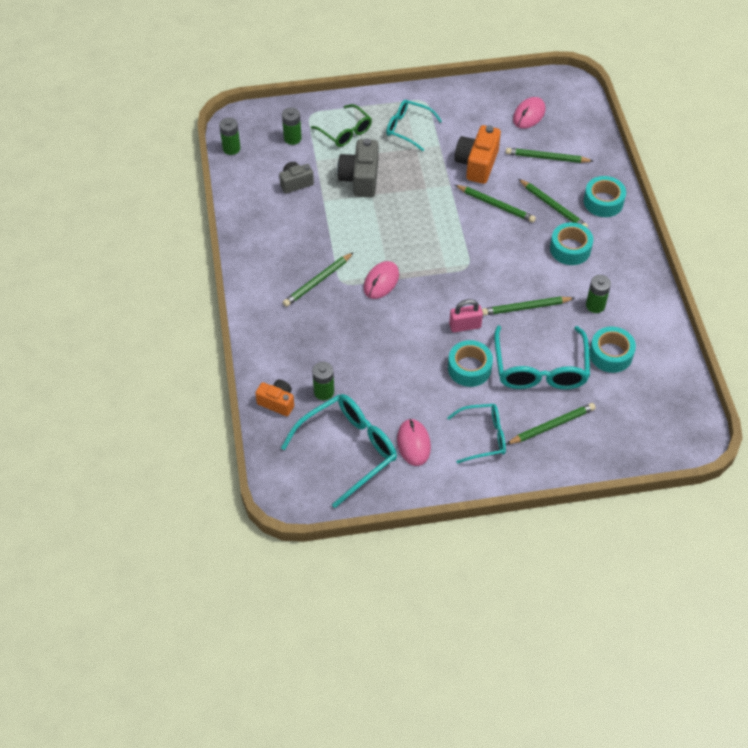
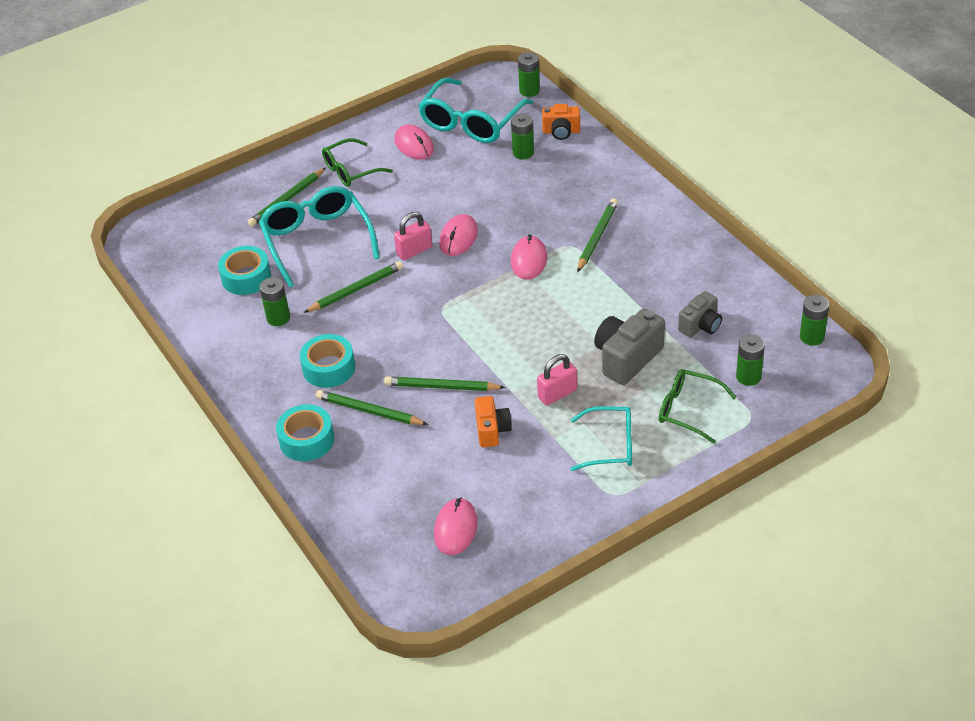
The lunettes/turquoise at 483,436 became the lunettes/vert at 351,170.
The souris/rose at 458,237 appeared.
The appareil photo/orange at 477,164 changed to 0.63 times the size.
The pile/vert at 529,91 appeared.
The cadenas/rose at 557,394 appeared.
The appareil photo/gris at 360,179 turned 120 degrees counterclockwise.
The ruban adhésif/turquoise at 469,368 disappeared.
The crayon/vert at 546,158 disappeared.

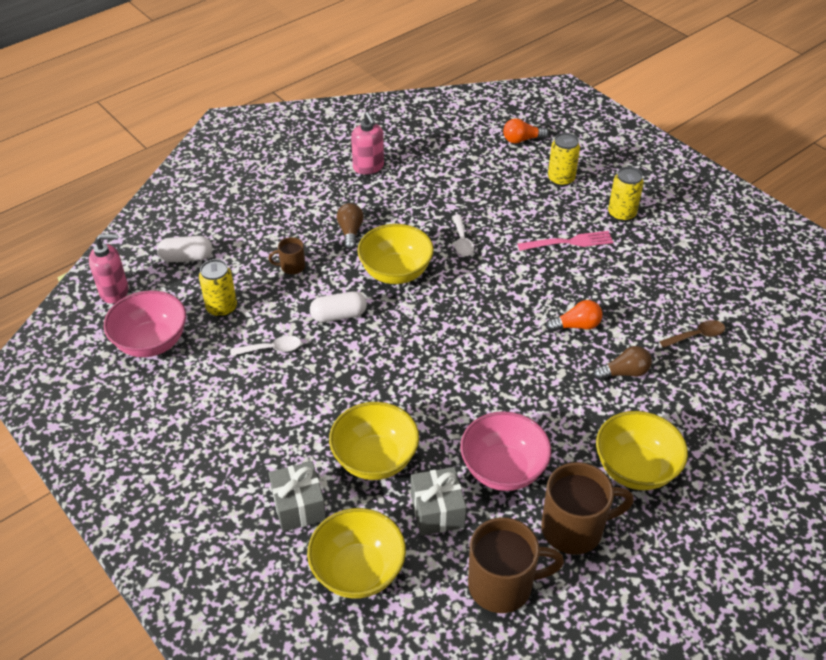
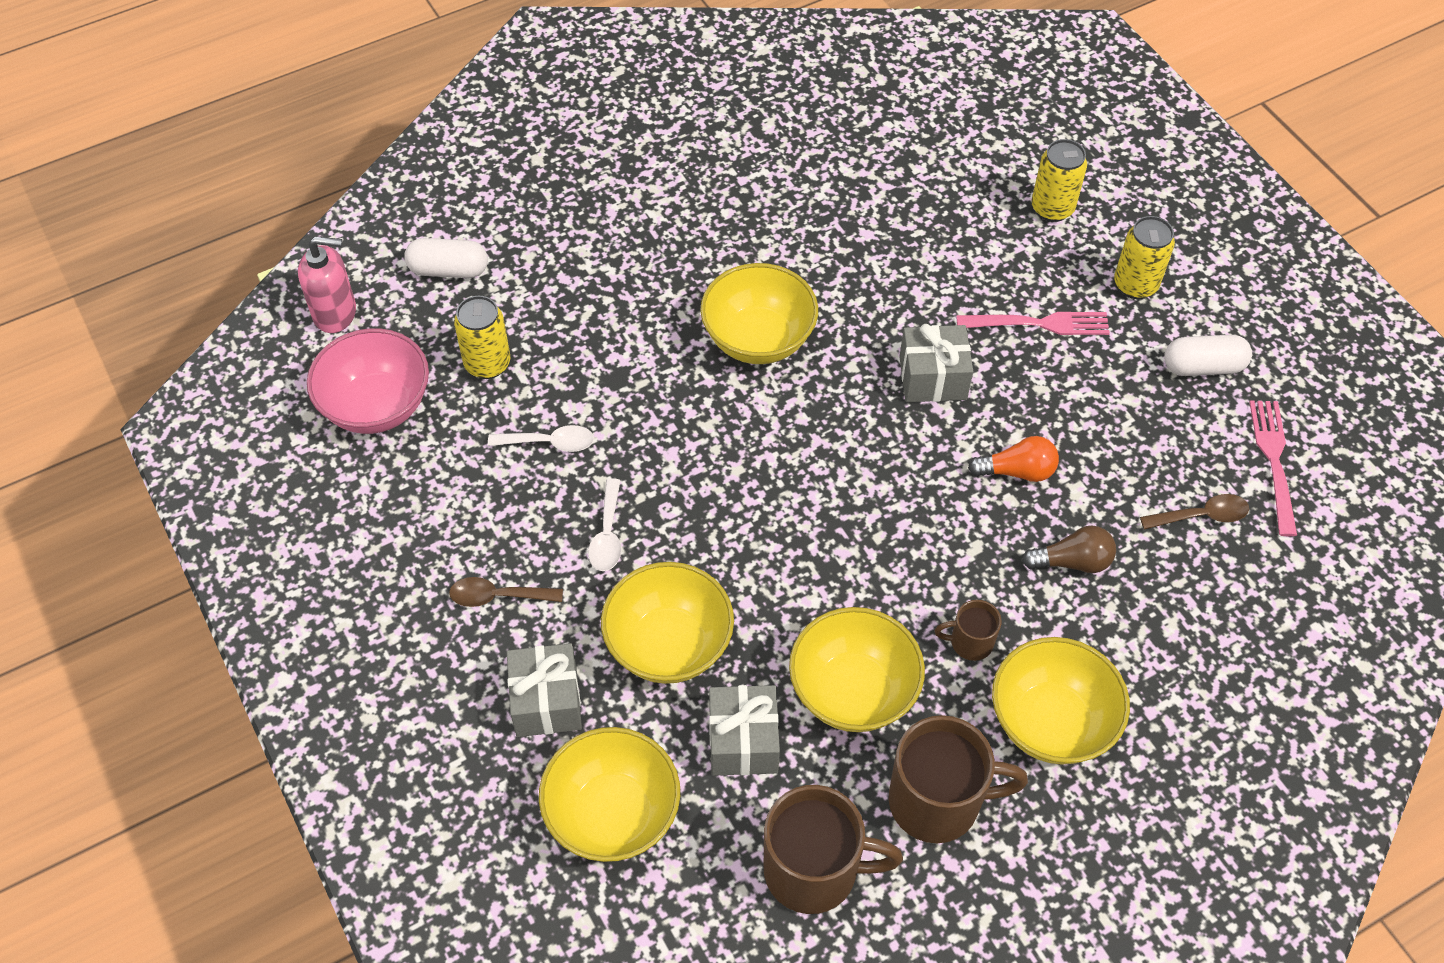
The cuillère/marron at 498,596 appeared.
The cuillère/blanc moved from 462,241 to 607,535.
The bol/rose at 503,469 became the bol/jaune at 853,691.
The cadeau/gris at 933,378 appeared.
The tasse/marron moved from 292,267 to 970,642.
The gélule/blanc moved from 339,315 to 1203,366.
The fourchette/rose at 1273,461 appeared.
The ampoule/marron at 350,232 disappeared.
The distributeur de savon/rose at 368,167 disappeared.
The ampoule/orange at 522,140 disappeared.

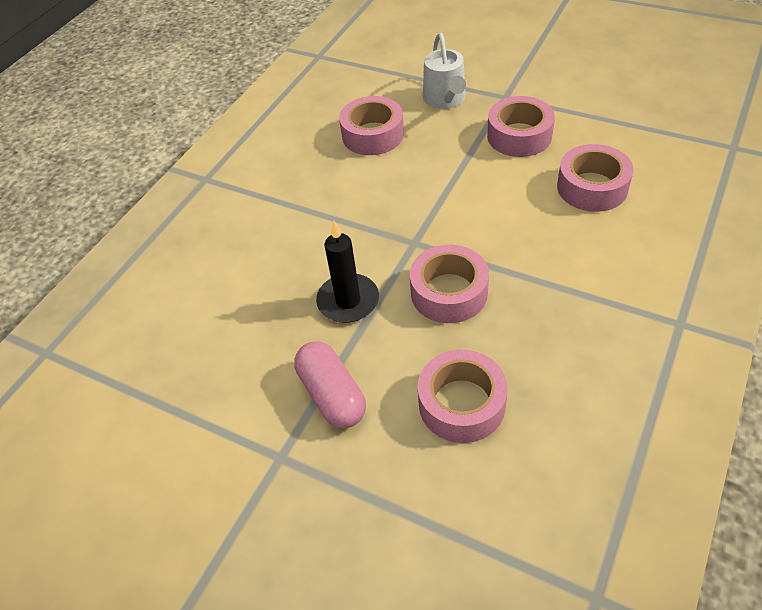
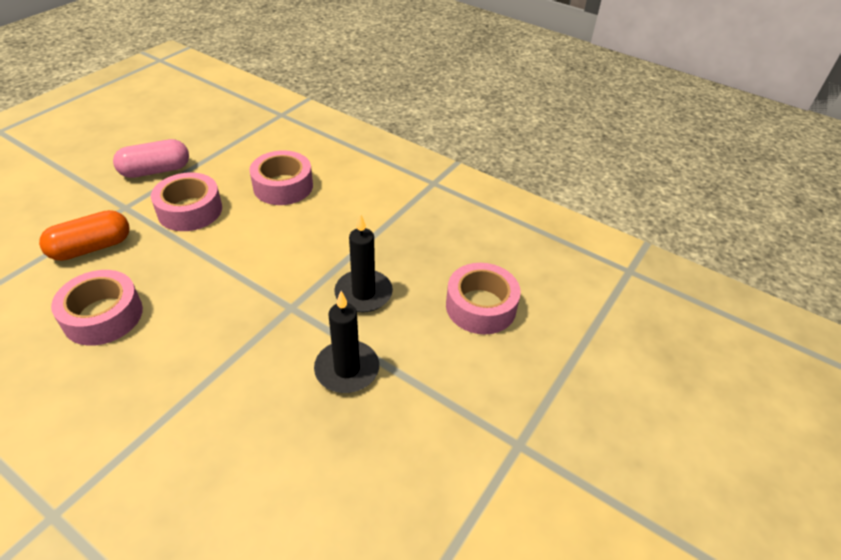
The arrosoir/blanc at 445,99 was replaced by the gélule/orange at 91,248.
The gélule/rose moved from 332,395 to 156,171.
The ruban adhésif/rose at 449,292 was replaced by the bougie/noir at 363,293.

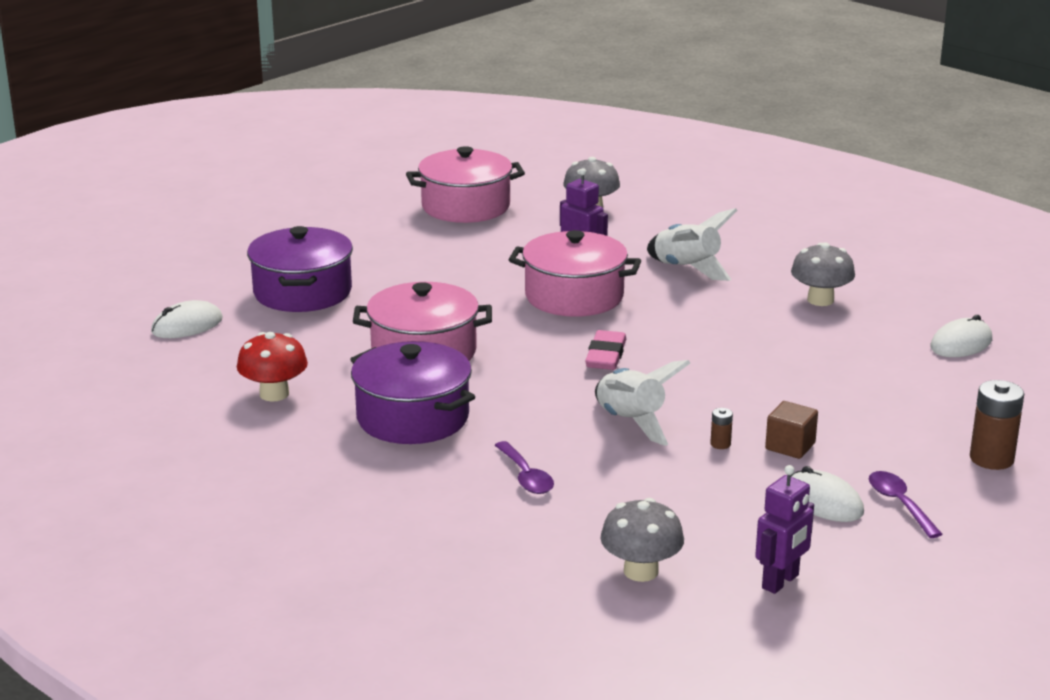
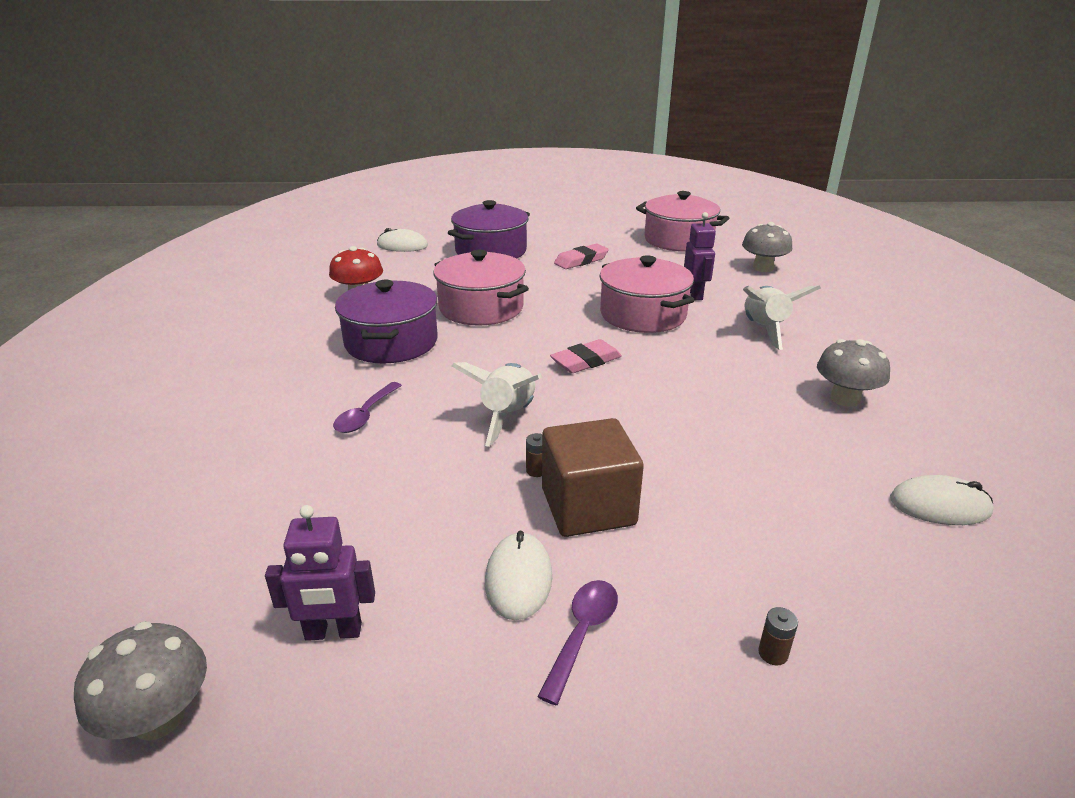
The champignon/gris moved from 641,571 to 159,718.
The cube/marron at 790,446 changed to 1.78 times the size.
The gomme/rose at 581,260 appeared.
The pile/marron at 991,459 changed to 0.47 times the size.

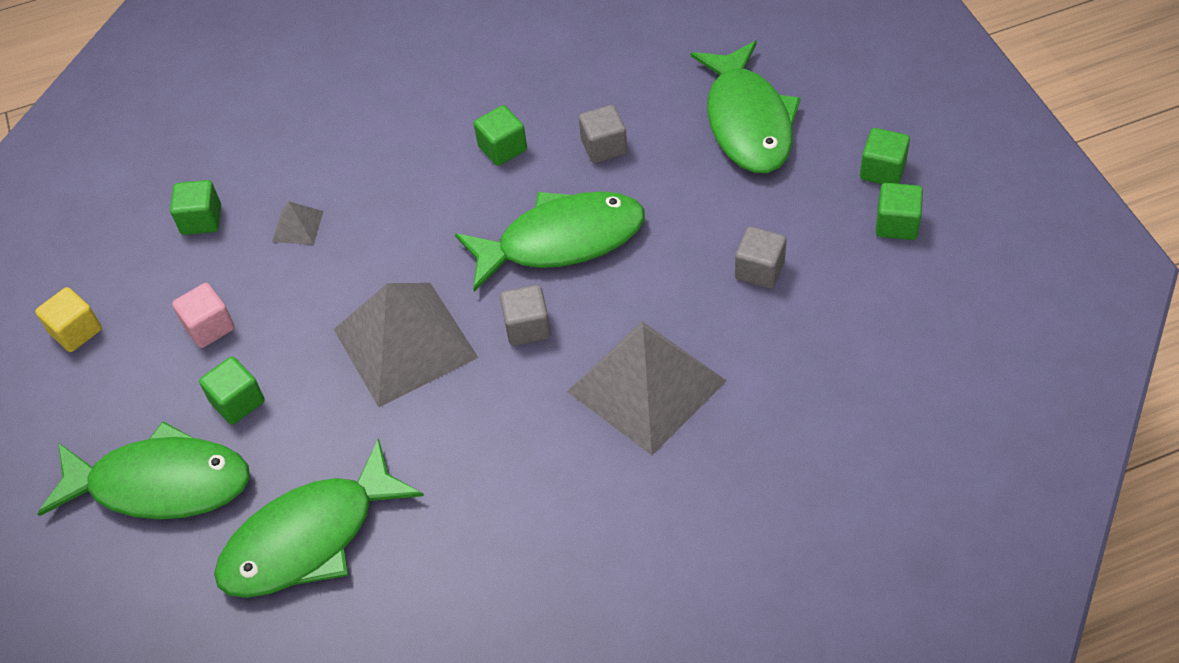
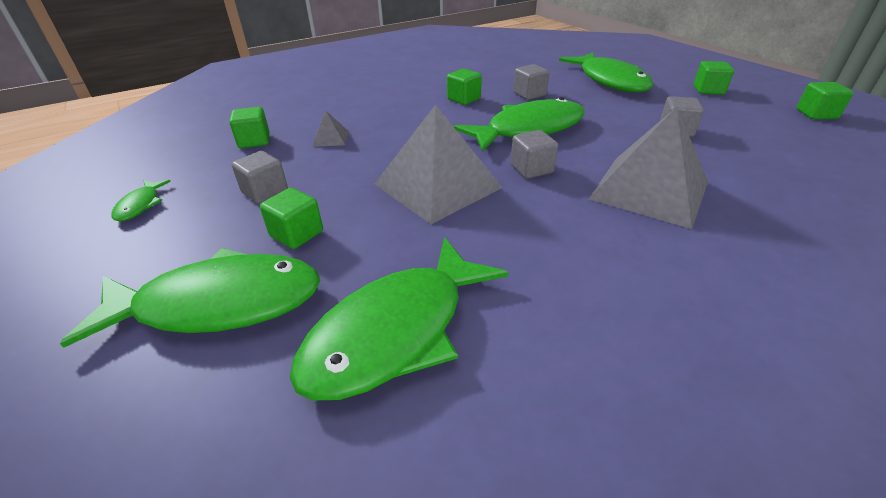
The cube/jaune at 76,331 was replaced by the poisson/vert at 140,205.
The cube/rose at 209,327 became the cube/gris at 265,192.
The cube/vert moved from 896,224 to 816,114.

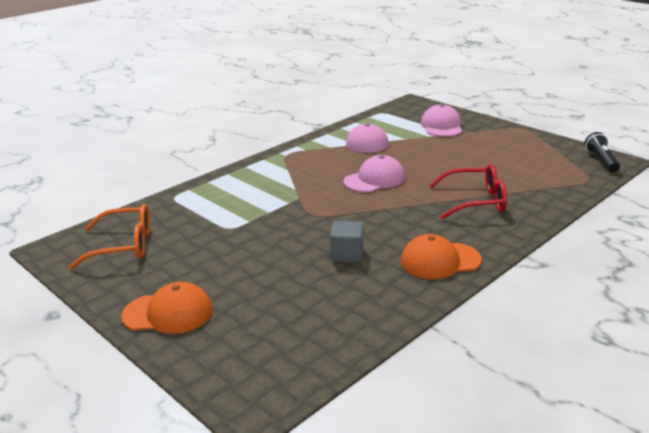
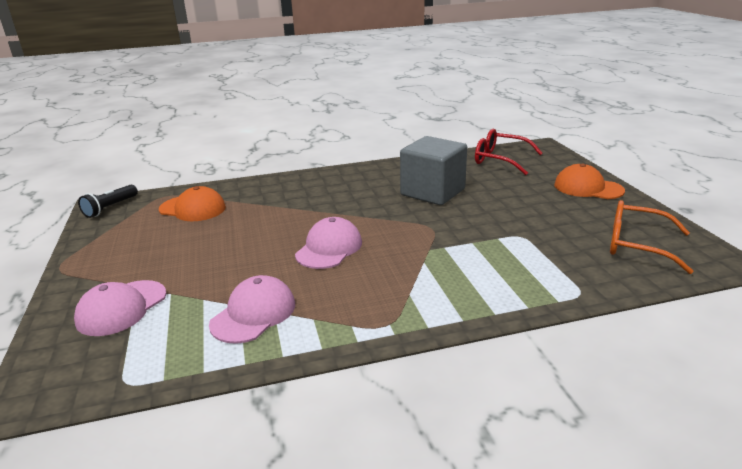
The casquette/orange moved from 440,261 to 193,208.
The casquette/rose at 374,179 turned 120 degrees clockwise.
The cube/gris at 347,254 changed to 1.93 times the size.
The lunettes/rouge moved from 475,201 to 500,160.

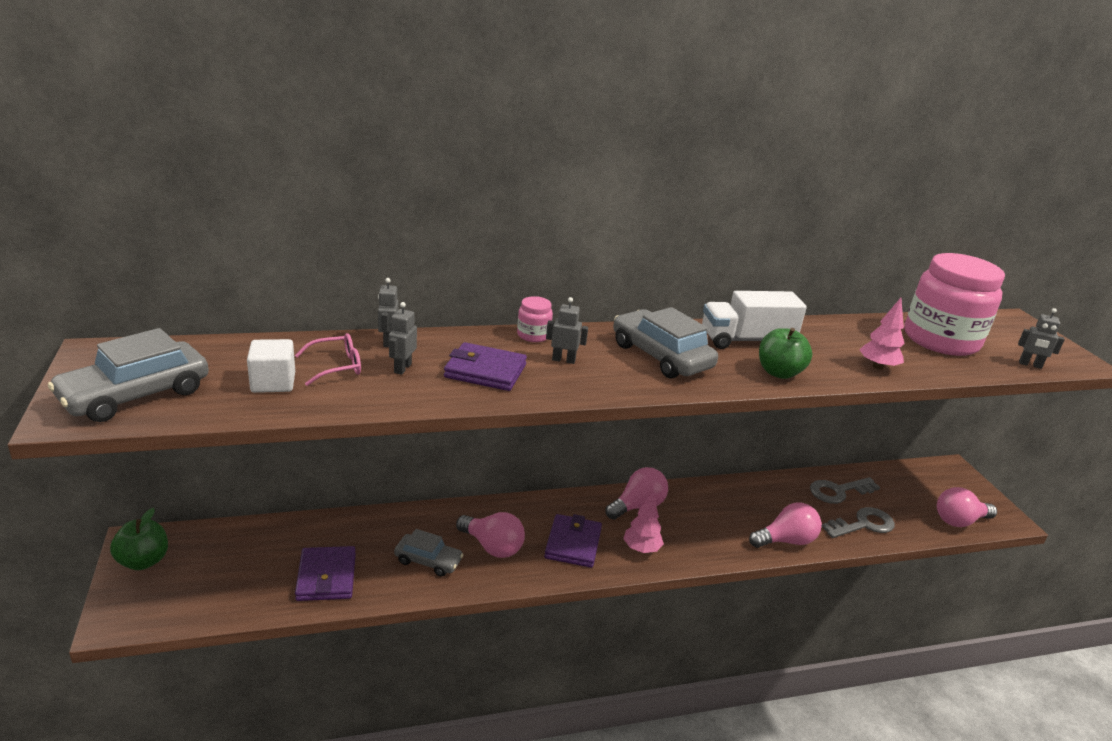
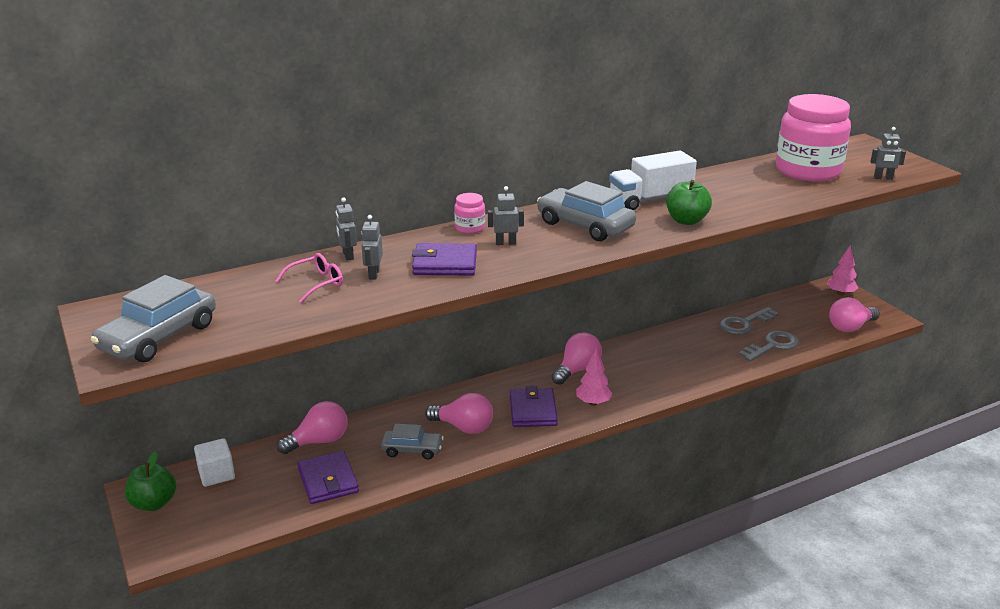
The cube/blanc moved from 273,383 to 216,474.
The ampoule/rose moved from 786,541 to 319,441.
The arbre/rose moved from 877,367 to 840,293.

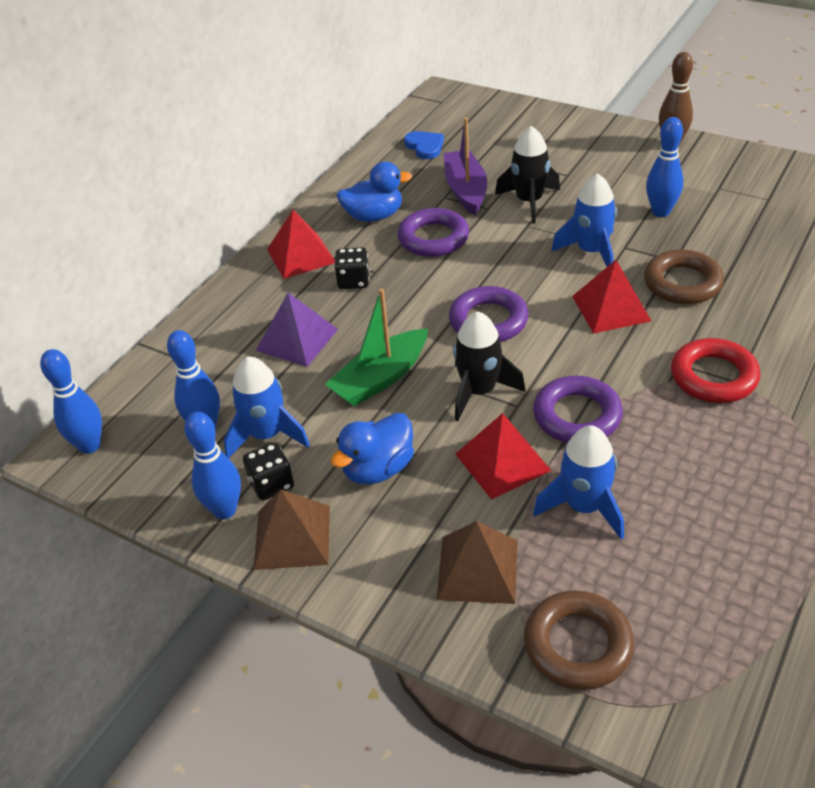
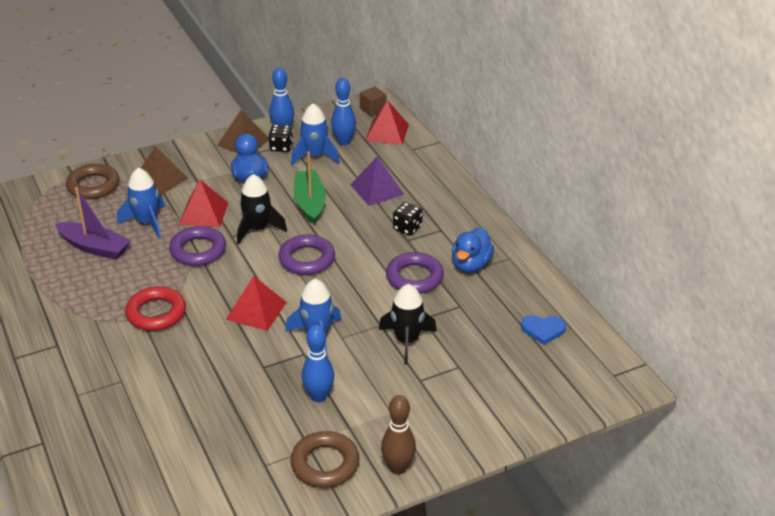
The bateau/violet moved from 465,190 to 95,247.
The anneau/marron moved from 682,283 to 325,464.
The quille/bleu at 89,445 was replaced by the cube/marron at 373,109.
The pyramide/rouge moved from 301,256 to 387,132.

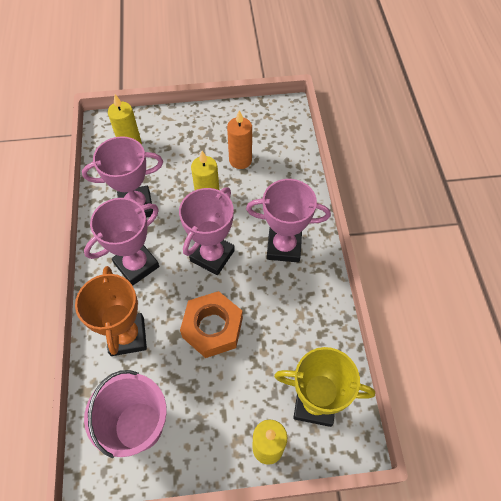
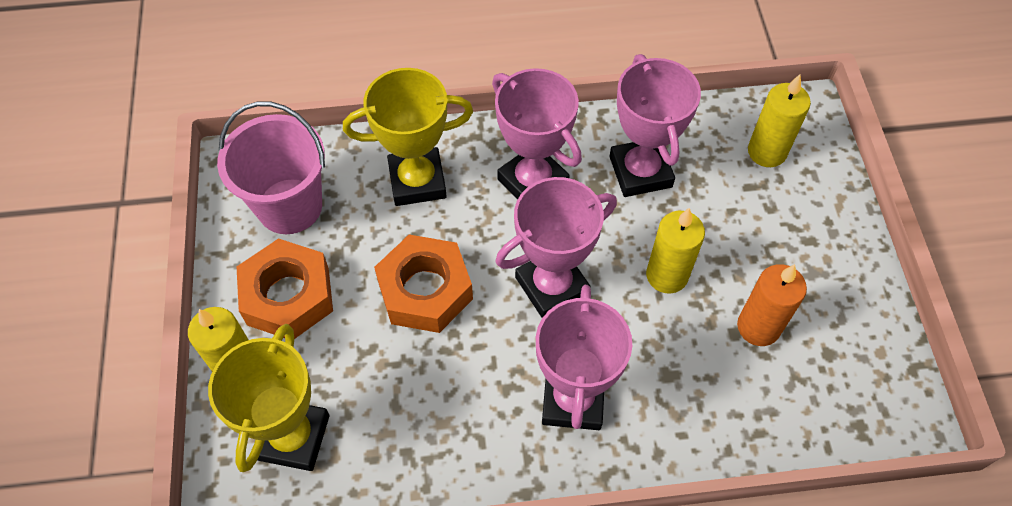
The écrou/orange at 288,296 appeared.
The trophée/orange at 127,336 became the trophée/jaune at 417,181.
The trophée/rose at 212,256 turned 60 degrees counterclockwise.

